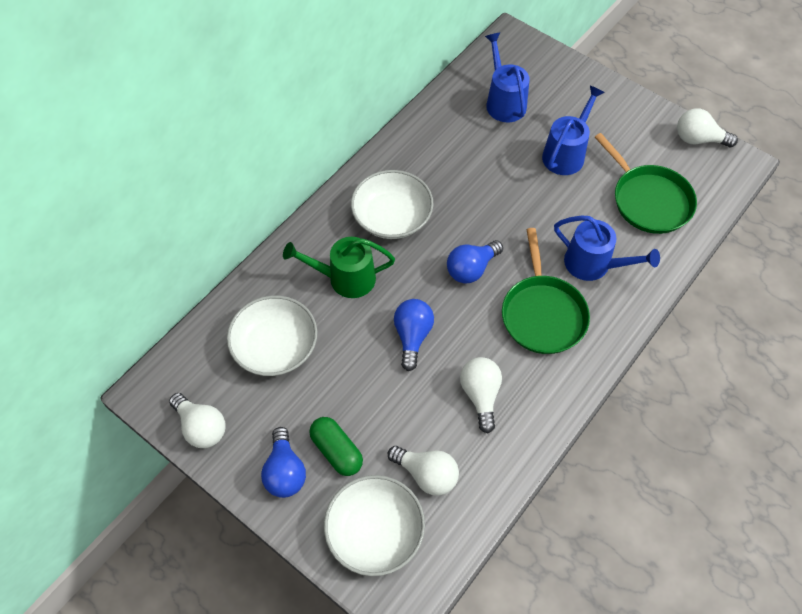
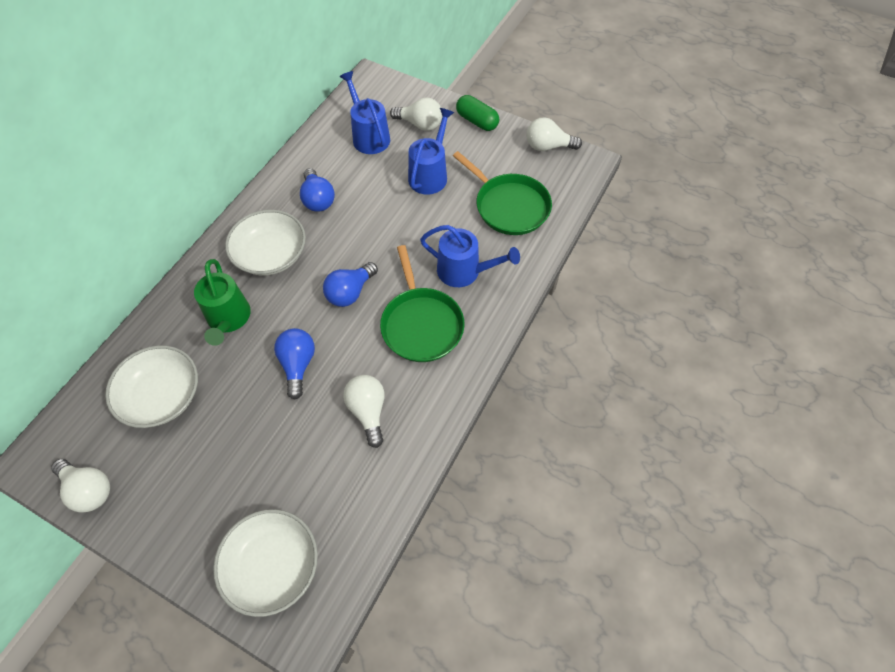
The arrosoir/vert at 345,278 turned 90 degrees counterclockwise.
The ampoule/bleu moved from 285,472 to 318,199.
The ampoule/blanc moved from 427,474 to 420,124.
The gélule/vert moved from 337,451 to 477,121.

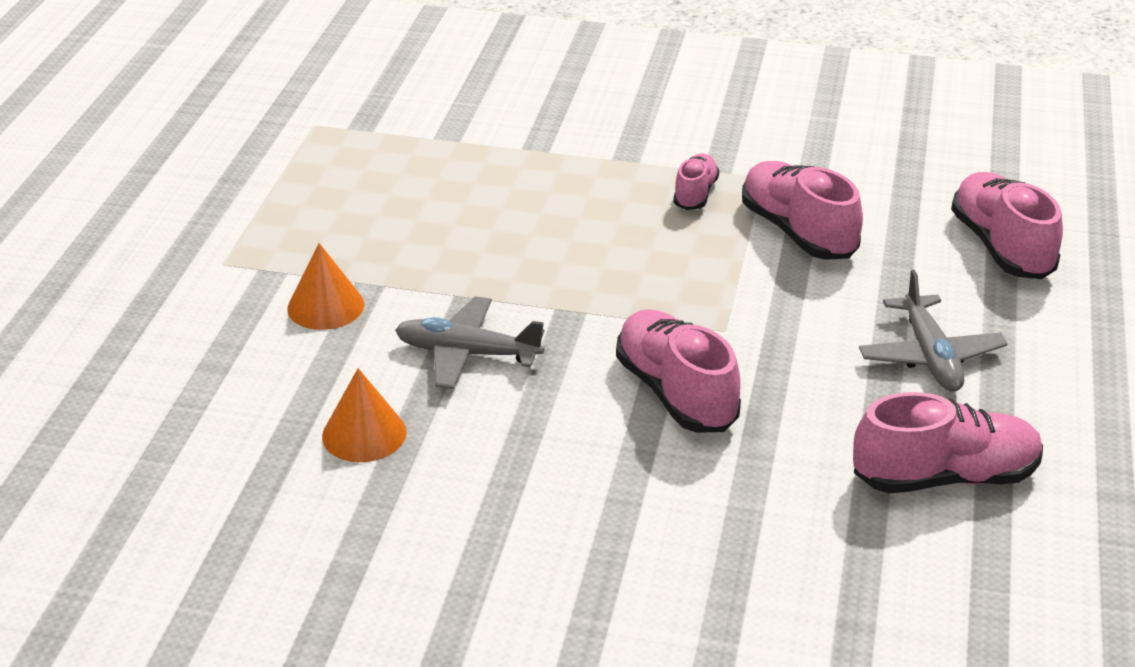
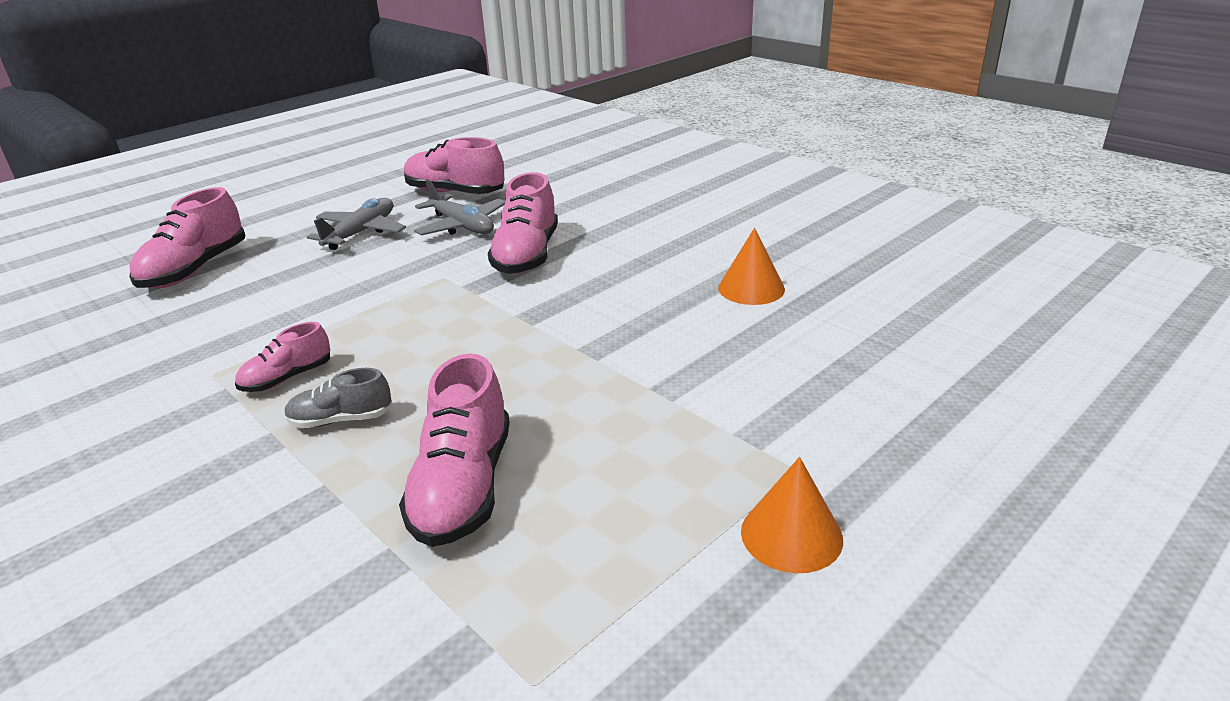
The chaussure/gris at 341,420 appeared.
The chaussure/rose moved from 798,232 to 463,487.
The avion/gris moved from 467,354 to 462,226.
The cône/orange moved from 325,306 to 791,535.

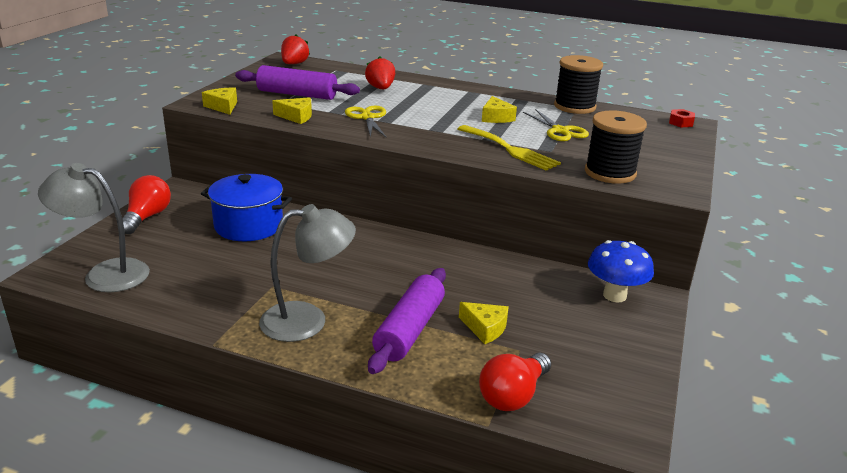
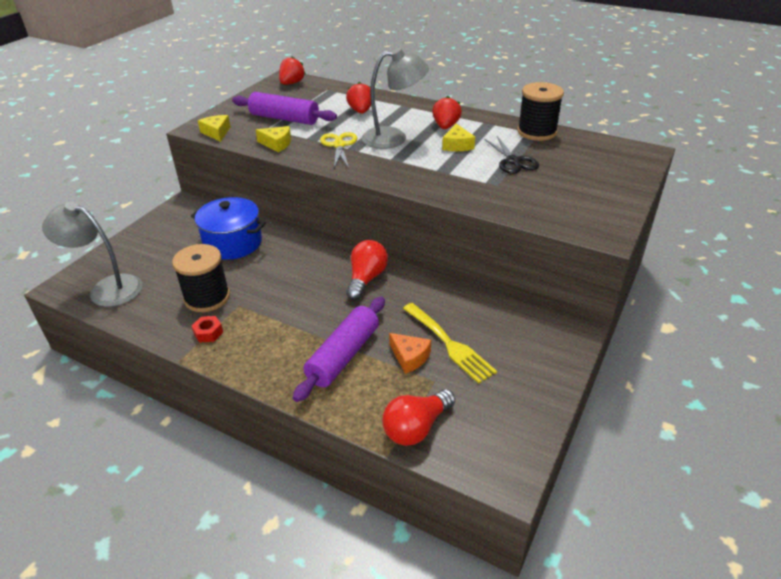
The bobine/noir moved from 610,173 to 207,297.
The écrou/rouge moved from 680,123 to 208,333.
The ampoule/rouge moved from 147,217 to 366,279.
The lampe/gris moved from 307,320 to 394,138.
The fromage/jaune at 485,328 became the fromage/orange at 409,357.
The fourchette/jaune moved from 510,149 to 449,344.
The fraise/rouge at 445,126 appeared.
The ciseaux/jaune at 560,131 became the ciseaux/noir at 513,161.
The champignon/bleu at 614,295 disappeared.

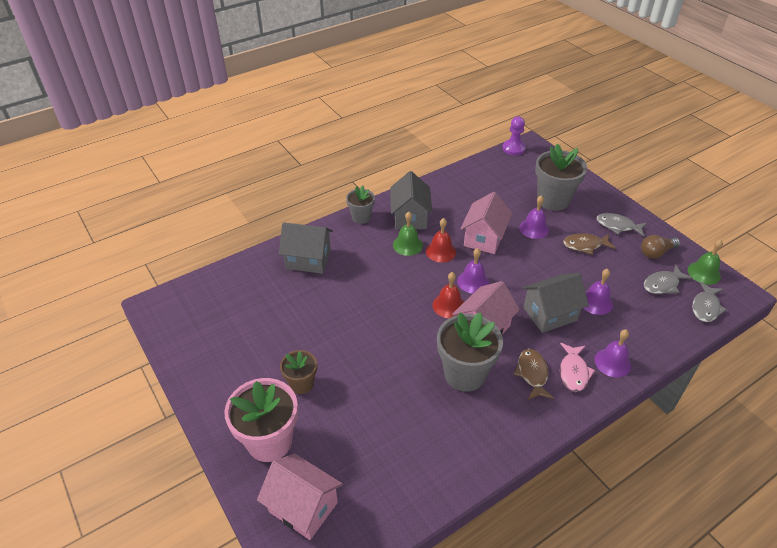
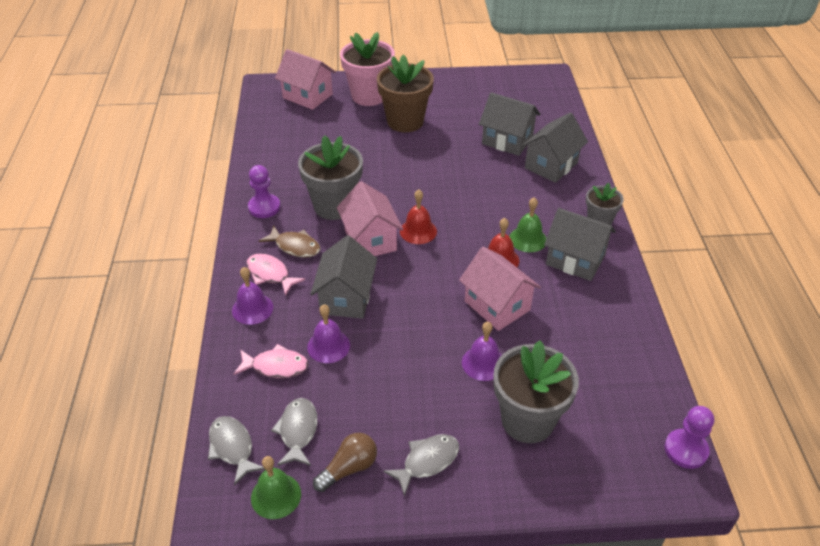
The poisson/rose at 276,366 appeared.
The pion/violet at 264,207 appeared.
The maison/rose at 303,507 turned 60 degrees clockwise.
The ampoule/marron at 656,252 turned 45 degrees clockwise.
The pot de fleurs/marron at 301,384 changed to 1.76 times the size.
The maison/gris at 507,140 appeared.
The cloche/violet at 473,281 disappeared.
The poisson/marron at 585,245 disappeared.

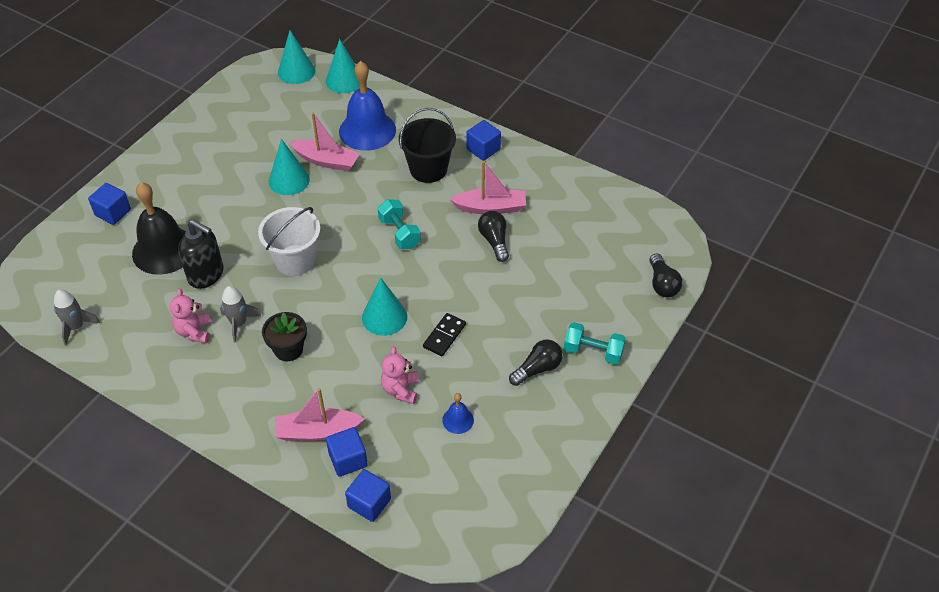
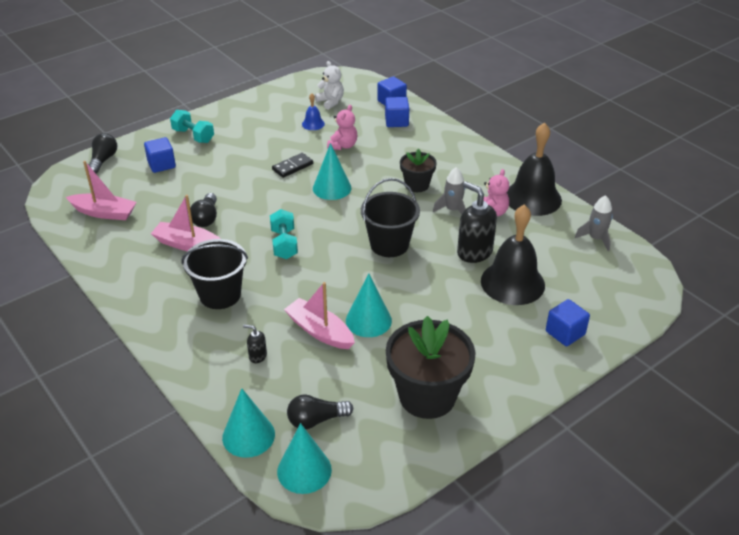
The bateau/rose moved from 317,431 to 104,213.
The cube/bleu moved from 483,149 to 161,164.
The cloche/bleu at 367,130 was replaced by the distributeur de savon/noir at 257,356.
The ampoule/noir moved from 537,369 to 316,420.
The ours en peluche/blanc at 330,102 appeared.
The seau/blanc at 295,260 became the seau/noir at 389,244.
The pot de fleurs/noir at 427,396 appeared.
The cloche/noir at 532,198 appeared.

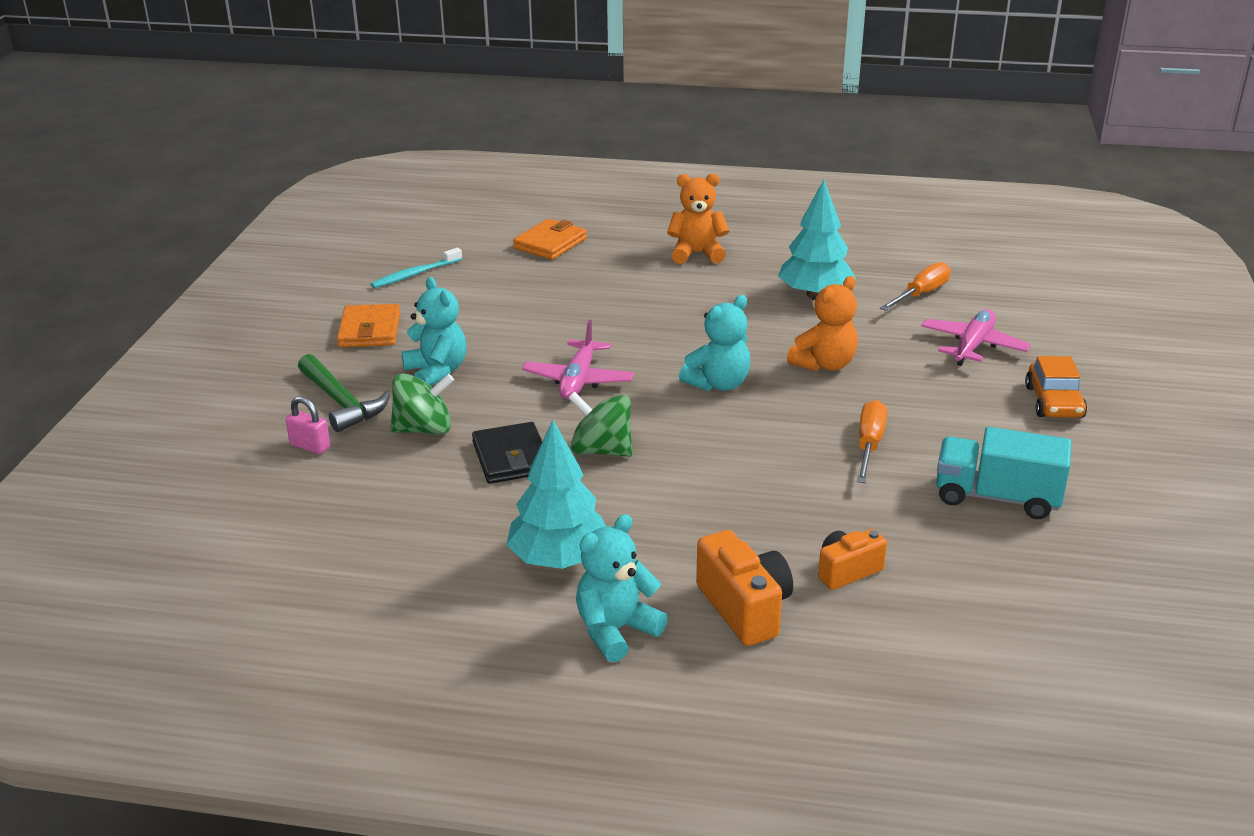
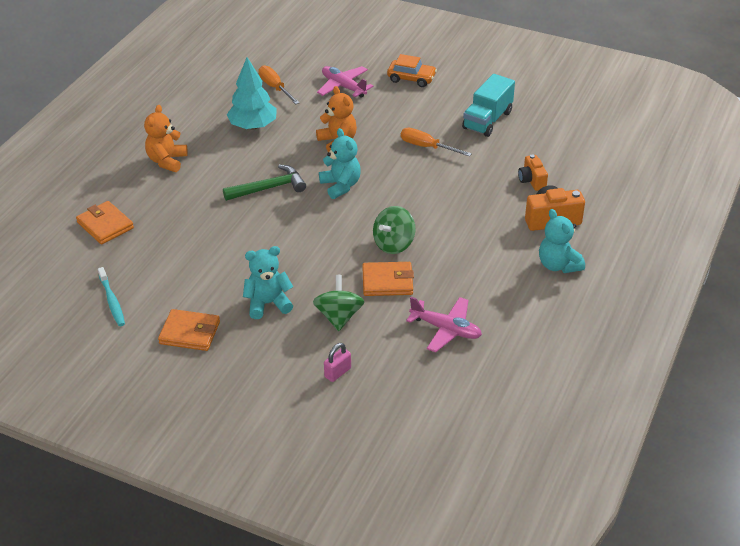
The marteau/vert moved from 341,402 to 269,188.
The portefeuille/noir at 511,458 became the portefeuille/orange at 387,282.
The avion/rose moved from 578,380 to 446,329.
The arbre/turquoise at 559,559 disappeared.

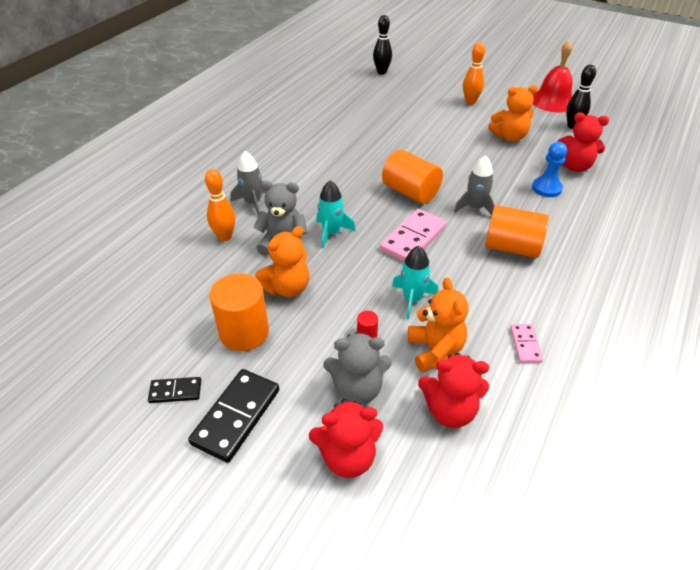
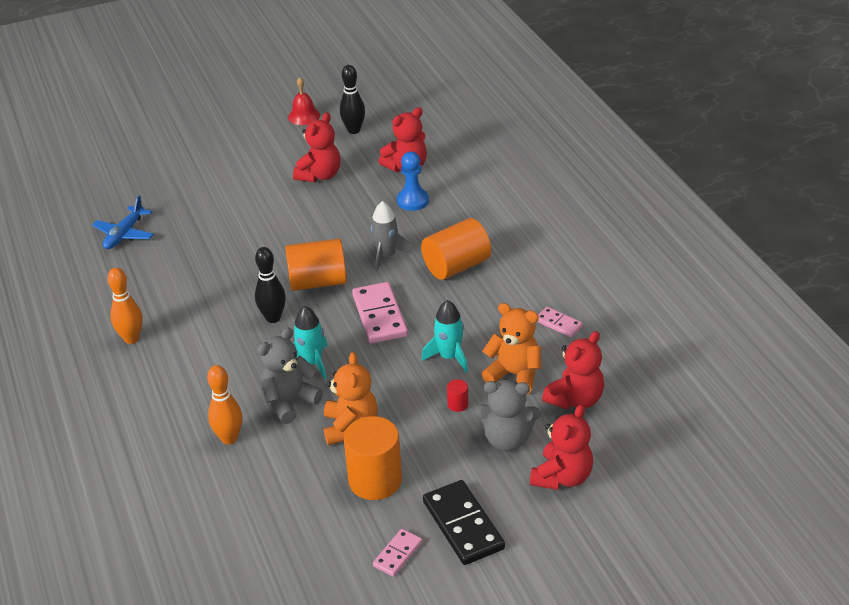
The avion/bleu at 124,234 appeared.
The quille/orange moved from 470,102 to 131,338.
The quille/noir moved from 381,72 to 273,318.
The cloche/rouge at 552,101 changed to 0.60 times the size.
The ours en peluche/orange at 509,137 became the ours en peluche/rouge at 320,175.
The domino/noir at 175,391 became the domino/rose at 397,554.
The ours en peluche/gris at 357,389 turned 60 degrees clockwise.
The fusée/gris at 253,203 disappeared.

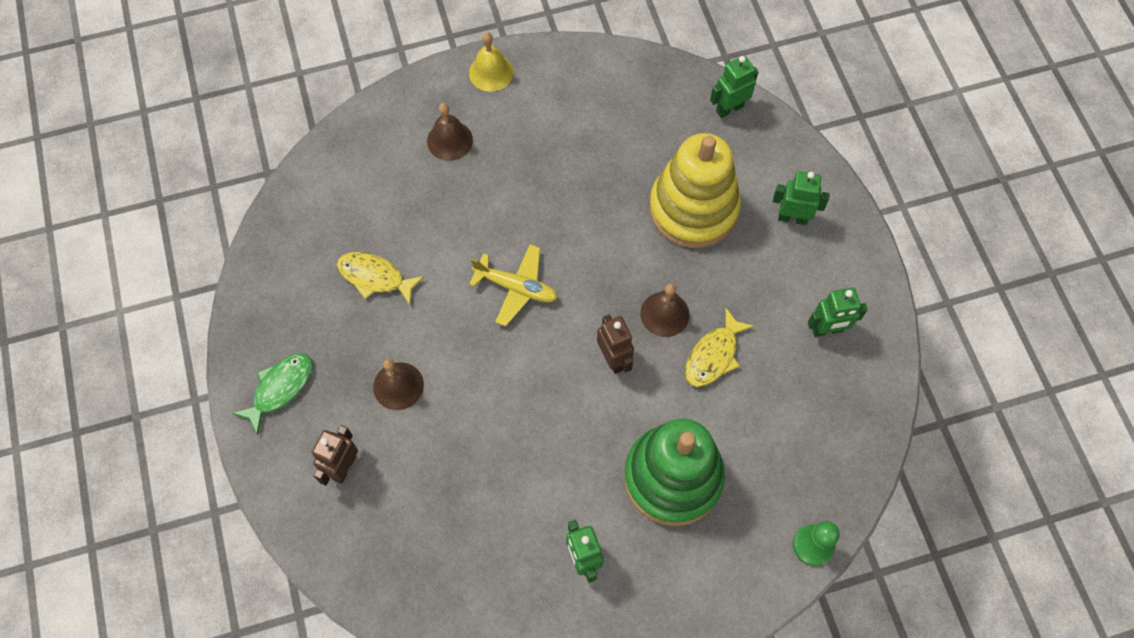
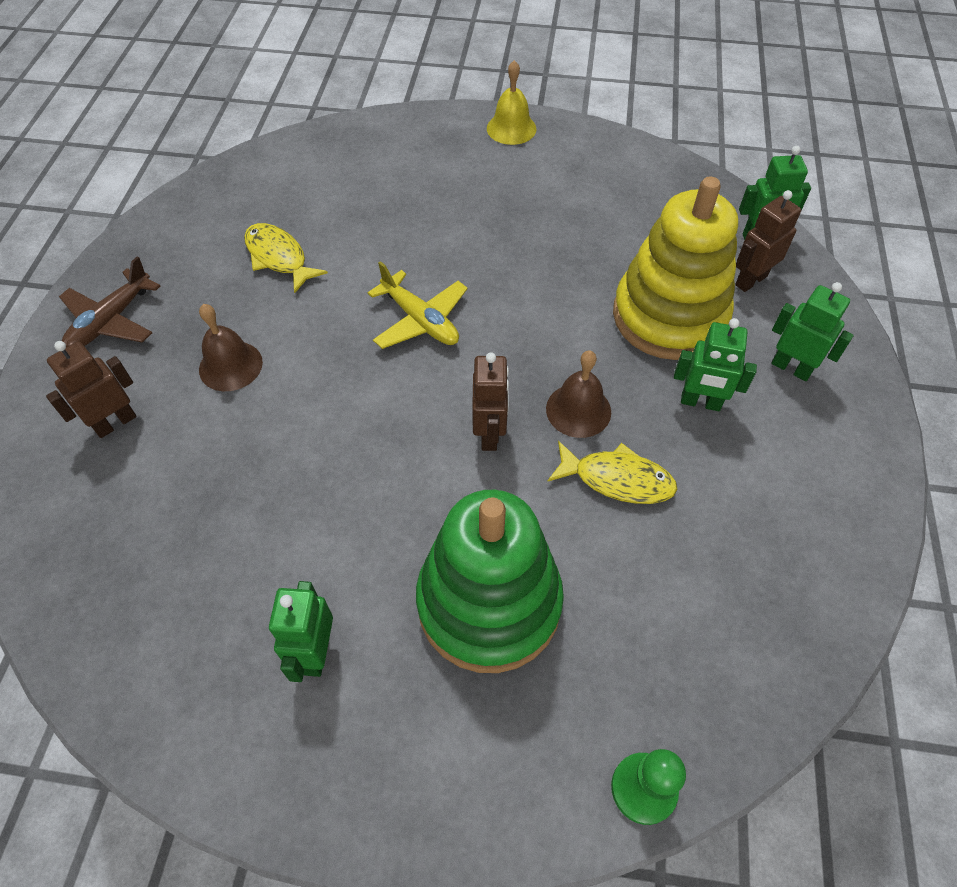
The poisson/vert at 280,388 was replaced by the avion/marron at 111,321.
The poisson/jaune at 713,355 turned 135 degrees counterclockwise.
The robot/vert moved from 827,330 to 700,402.
The robot/marron at 750,280 appeared.
The cloche/marron at 450,140 disappeared.

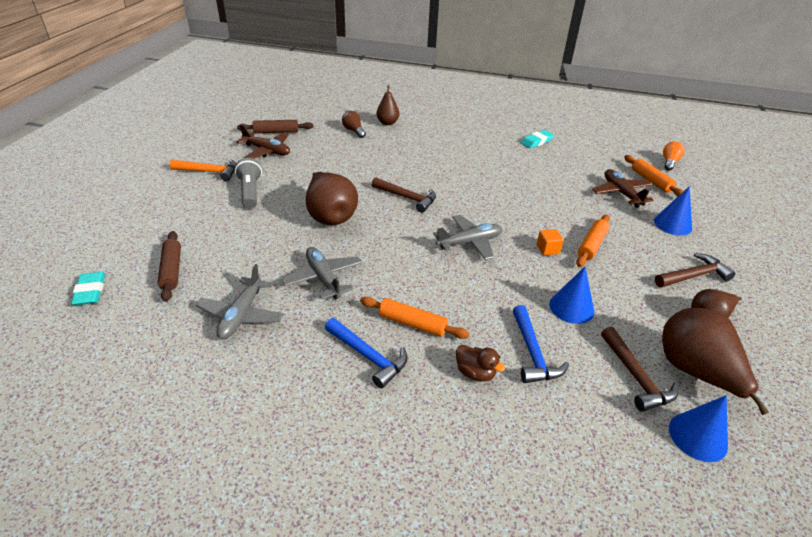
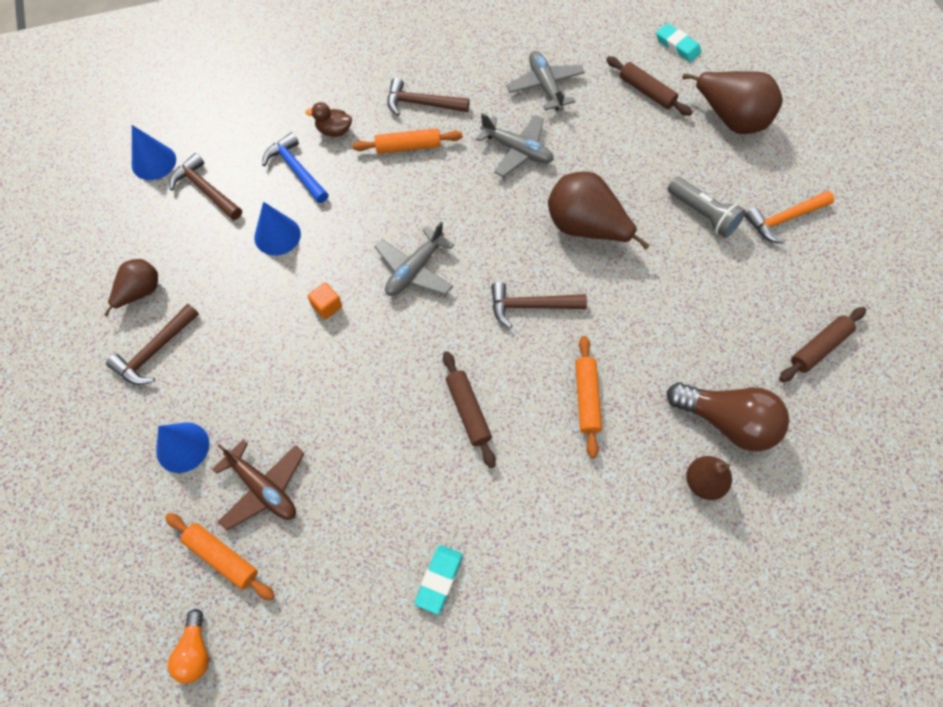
The marteau/bleu at 368,356 became the marteau/marron at 421,104.
The rouleau à pâtisserie/marron at 468,411 appeared.
The rouleau à pâtisserie/orange moved from 591,245 to 586,398.
The ampoule/marron at 354,131 changed to 1.86 times the size.
The poire/marron moved from 695,372 to 730,119.
The avion/marron at 267,151 disappeared.

